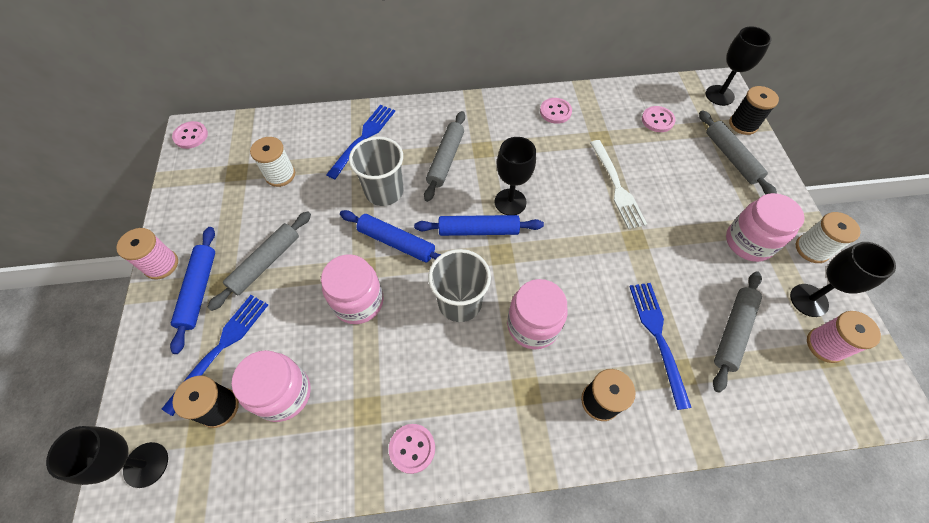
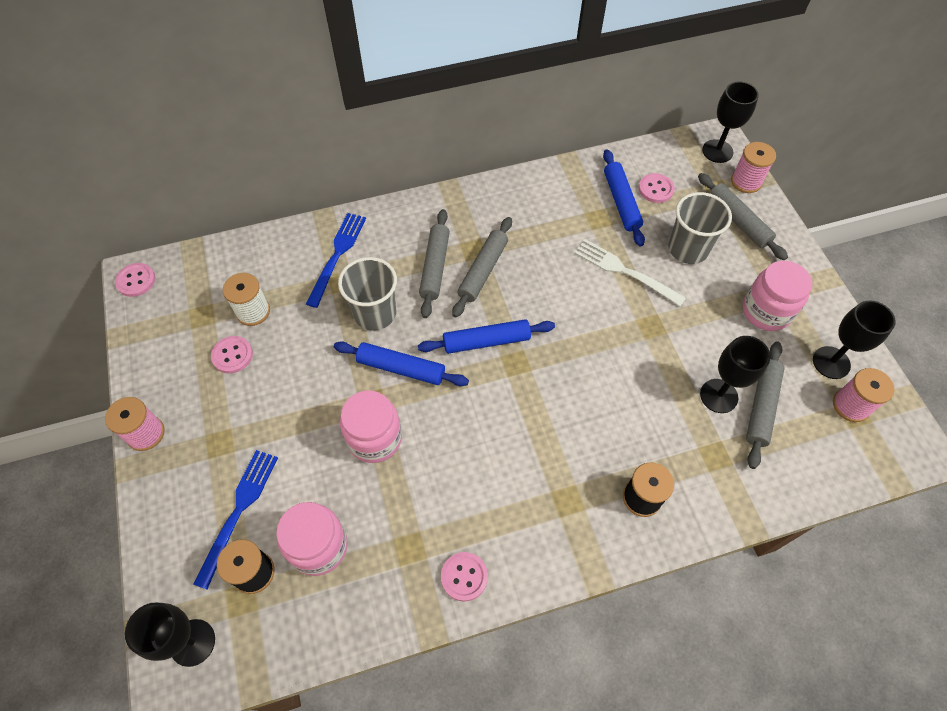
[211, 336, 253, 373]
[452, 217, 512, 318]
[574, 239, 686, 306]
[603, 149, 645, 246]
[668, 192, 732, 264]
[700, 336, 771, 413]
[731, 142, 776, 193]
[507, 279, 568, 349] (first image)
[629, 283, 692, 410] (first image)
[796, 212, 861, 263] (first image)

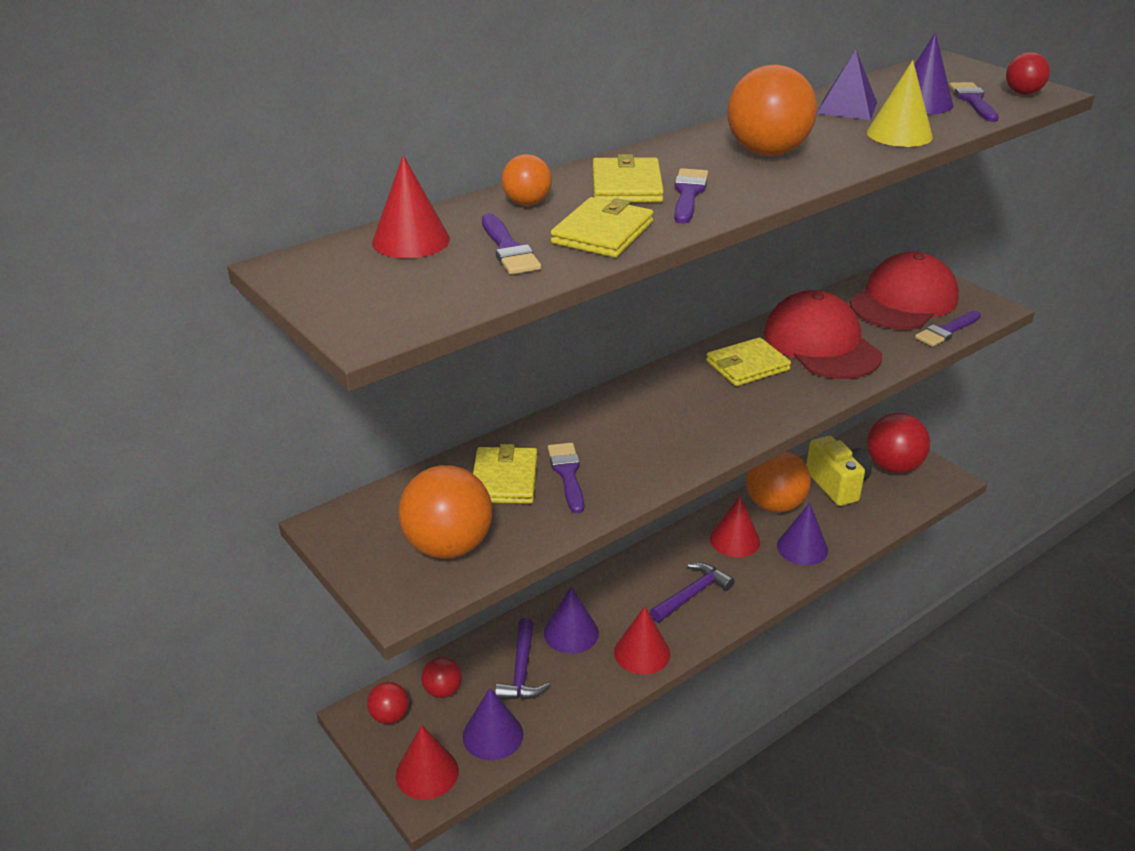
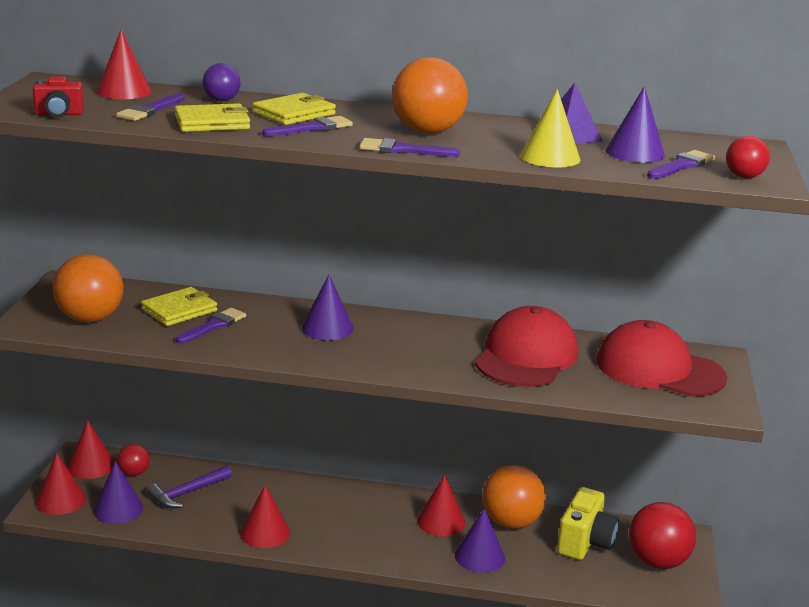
[33, 77, 84, 117]
[67, 420, 115, 479]
[203, 63, 241, 101]
[302, 274, 354, 341]
[359, 138, 460, 157]
[596, 320, 727, 397]
[650, 563, 734, 622] (first image)
[706, 337, 791, 386] (first image)

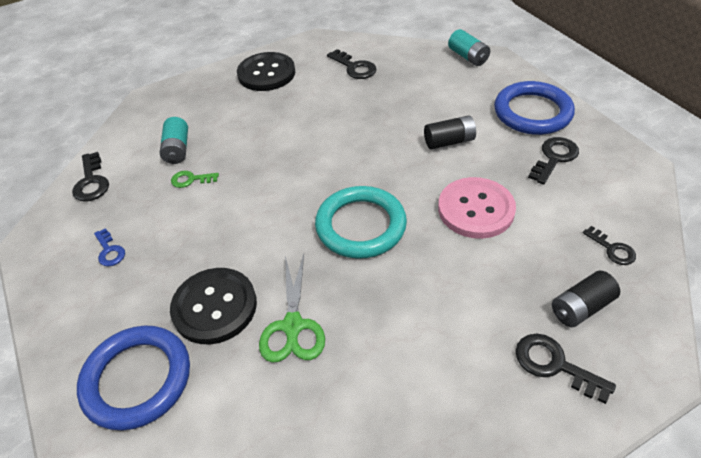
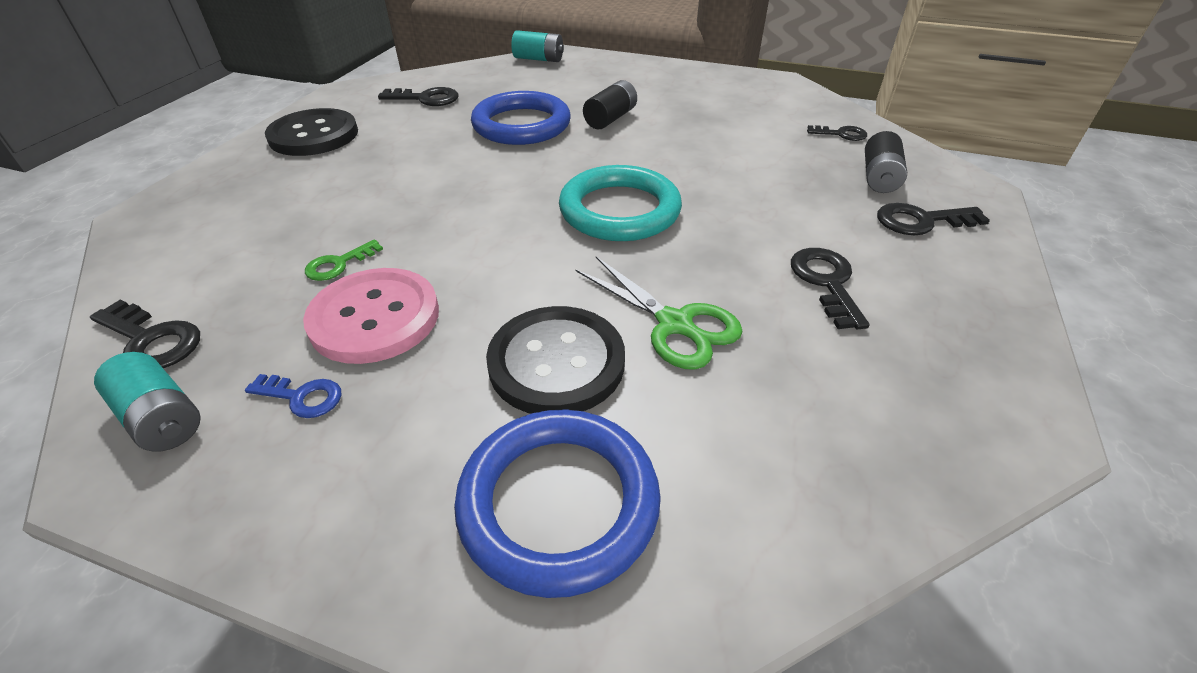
[94, 352, 201, 452]
[303, 268, 439, 364]
[471, 91, 571, 145]
[791, 248, 870, 329]

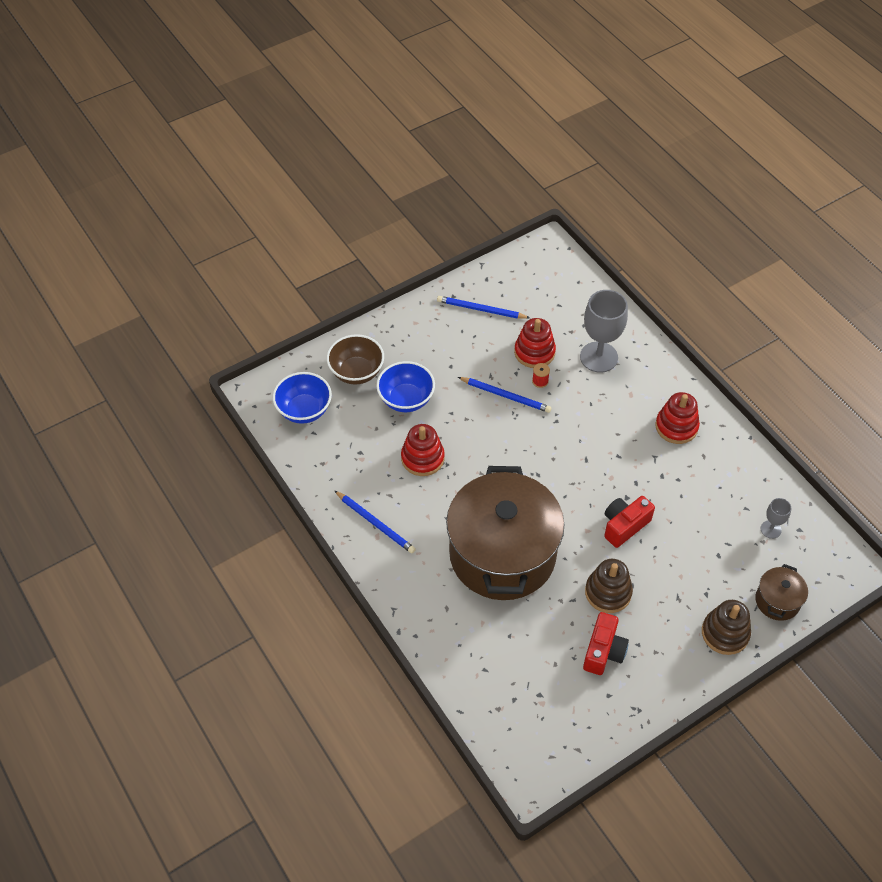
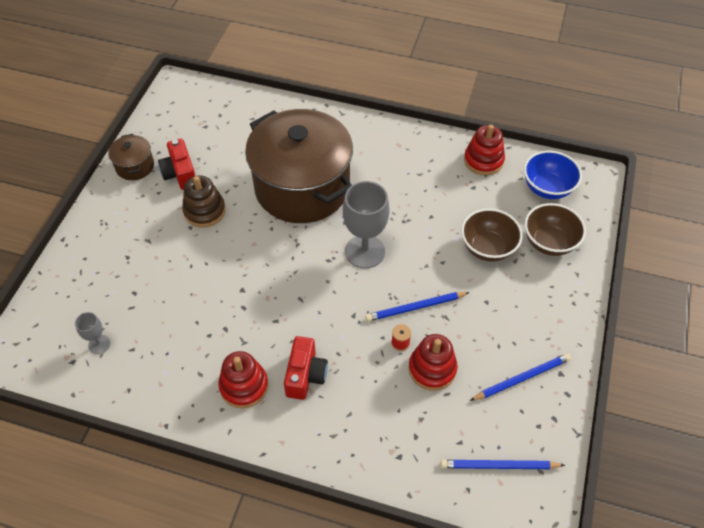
[108, 134, 154, 180]
[284, 336, 328, 400]
[343, 181, 390, 268]
[440, 460, 565, 469]
[461, 208, 523, 262]
[464, 125, 505, 176]
[702, 600, 751, 655] (first image)

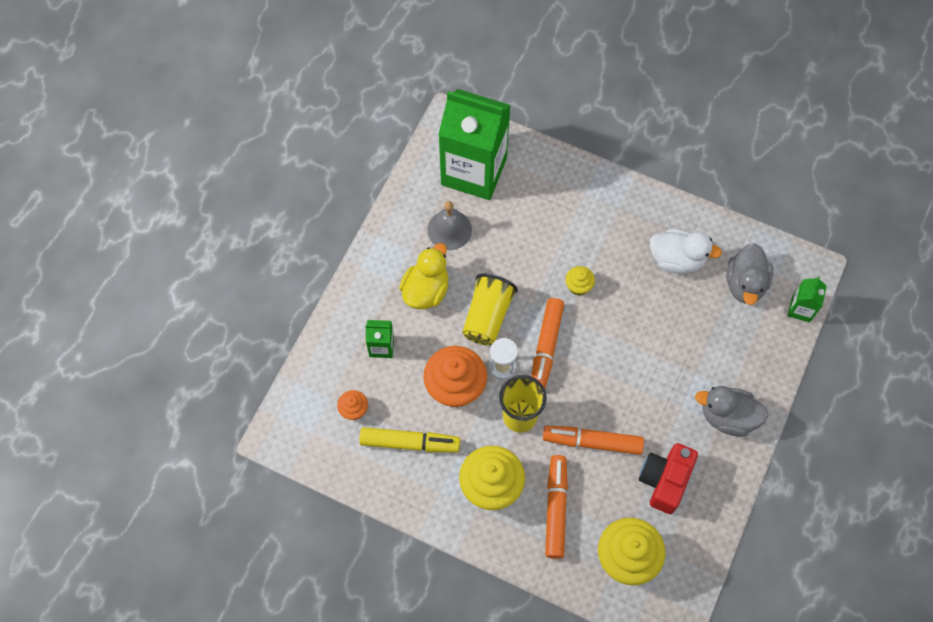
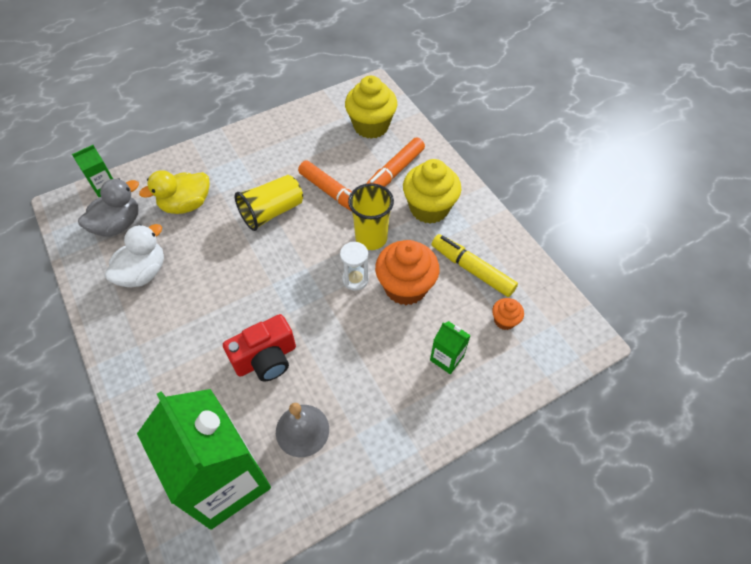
[105, 224, 164, 287]
[139, 170, 209, 214]
[223, 314, 296, 381]
[235, 175, 303, 231]
[531, 298, 564, 389] (first image)
[565, 266, 595, 296] (first image)
[695, 386, 768, 437] (first image)

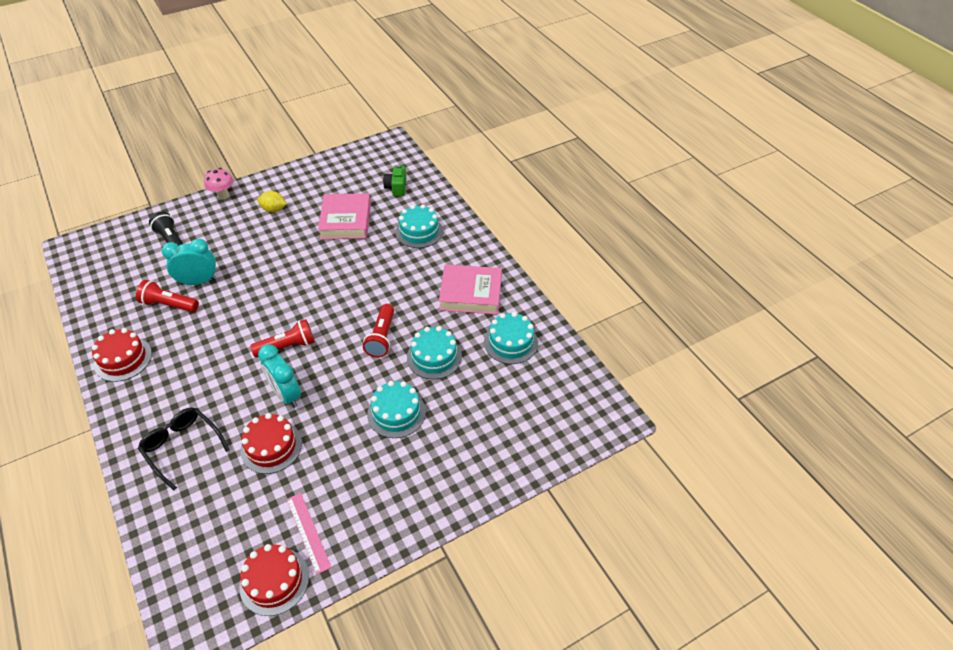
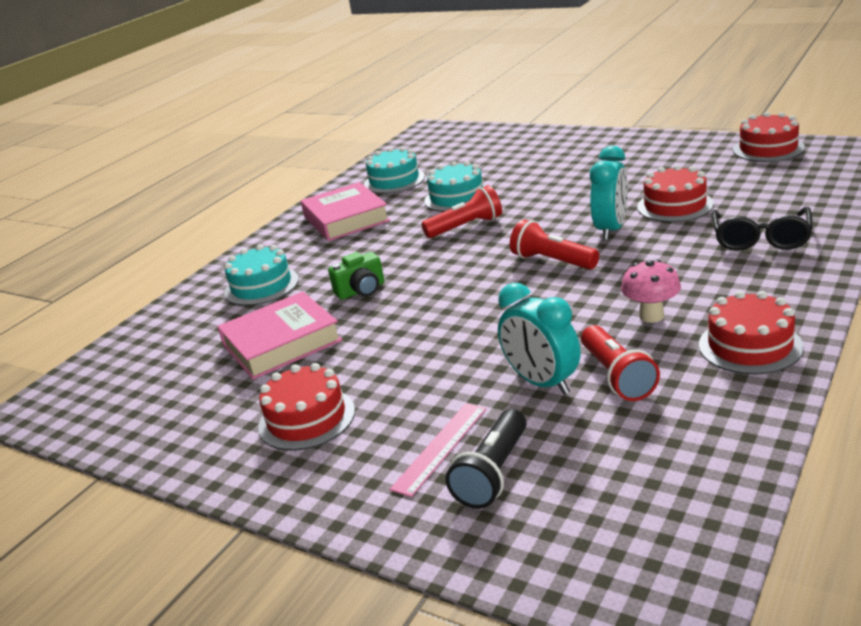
[258, 363, 355, 451]
[328, 252, 384, 300]
[390, 403, 486, 497]
[621, 259, 681, 323]
[367, 381, 426, 438] (first image)

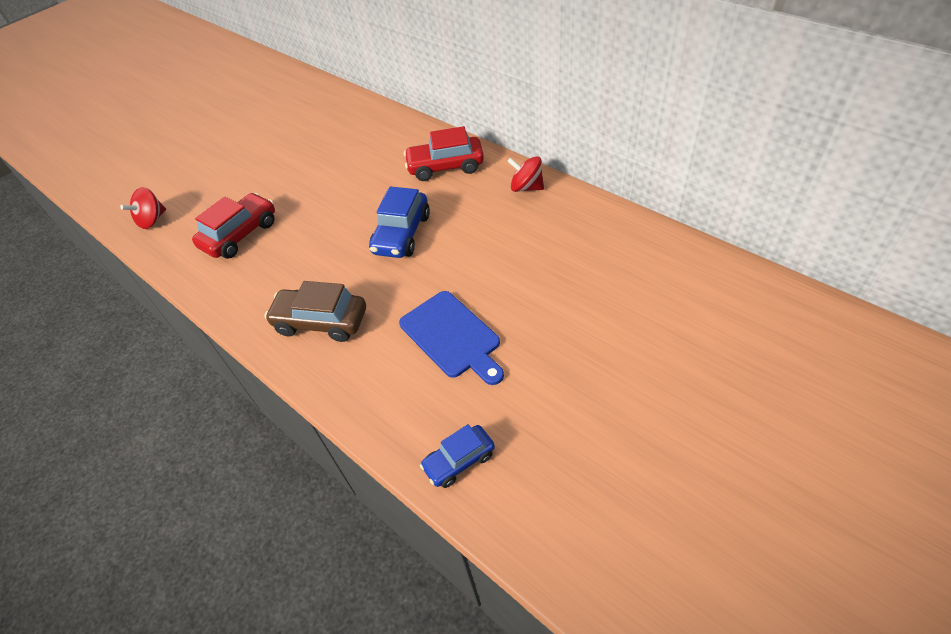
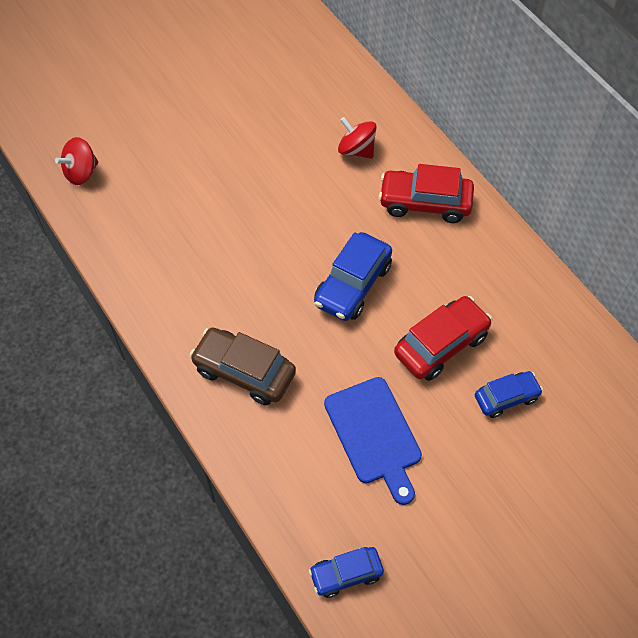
[338, 117, 377, 159]
[394, 296, 492, 381]
[475, 371, 543, 418]

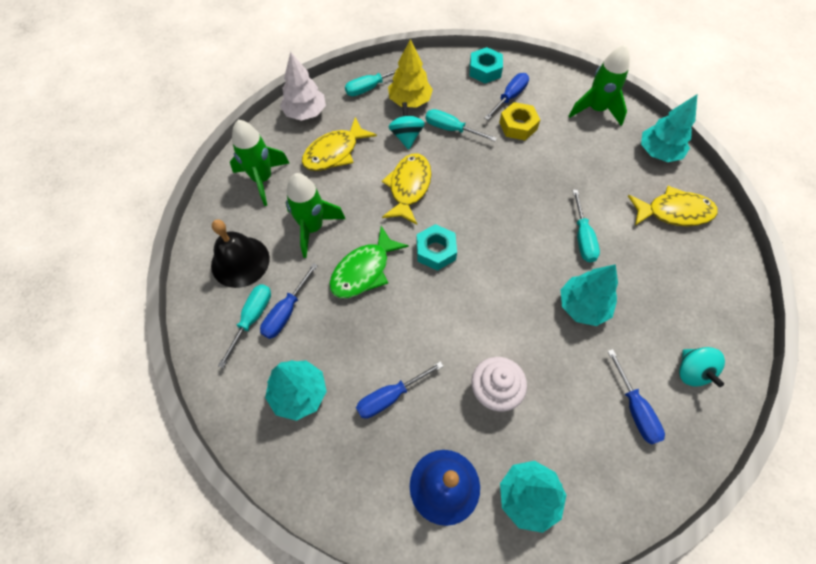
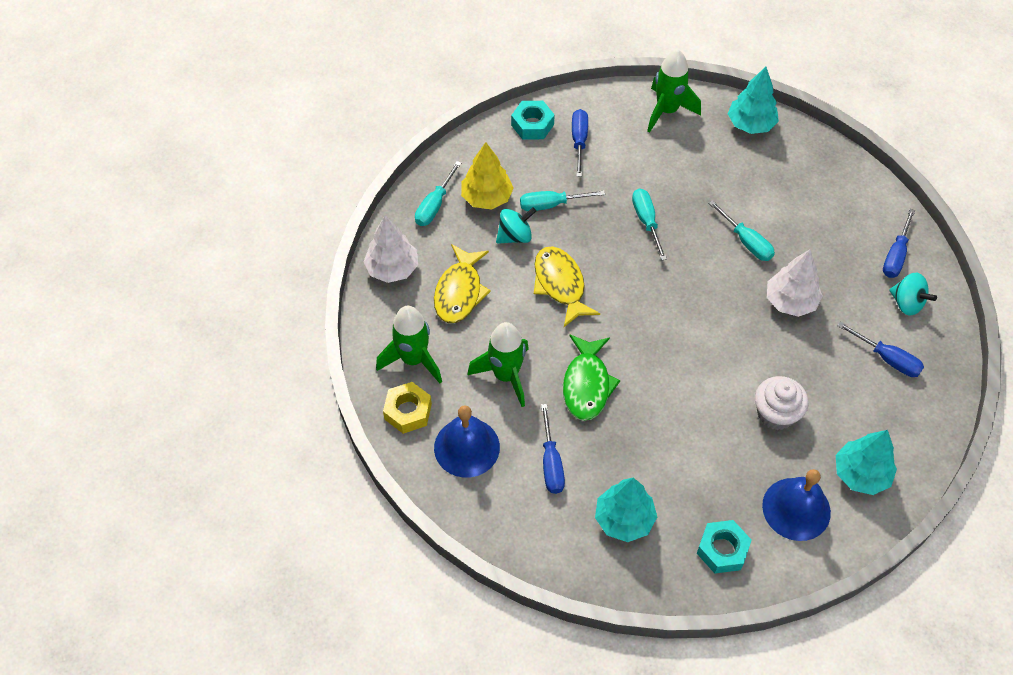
[383, 382, 432, 434]
[434, 405, 500, 478]
[496, 207, 536, 244]
[632, 189, 667, 260]
[697, 520, 752, 573]
[767, 250, 823, 317]
[883, 209, 915, 278]
[628, 186, 718, 227] (first image)

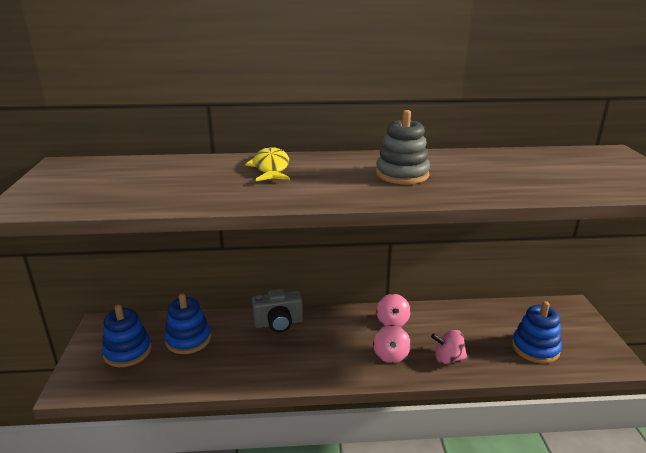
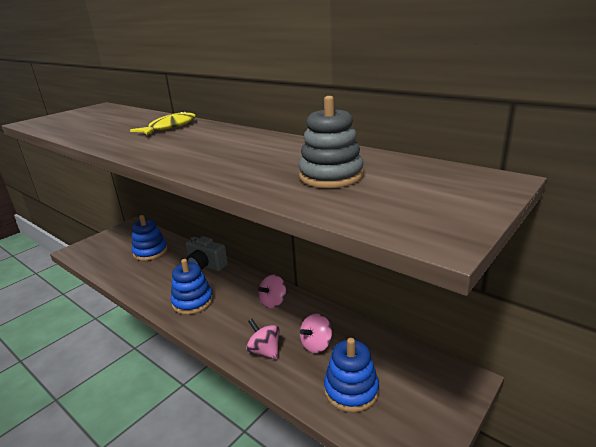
[171, 259, 213, 315]
[298, 96, 363, 188]
[300, 313, 332, 353]

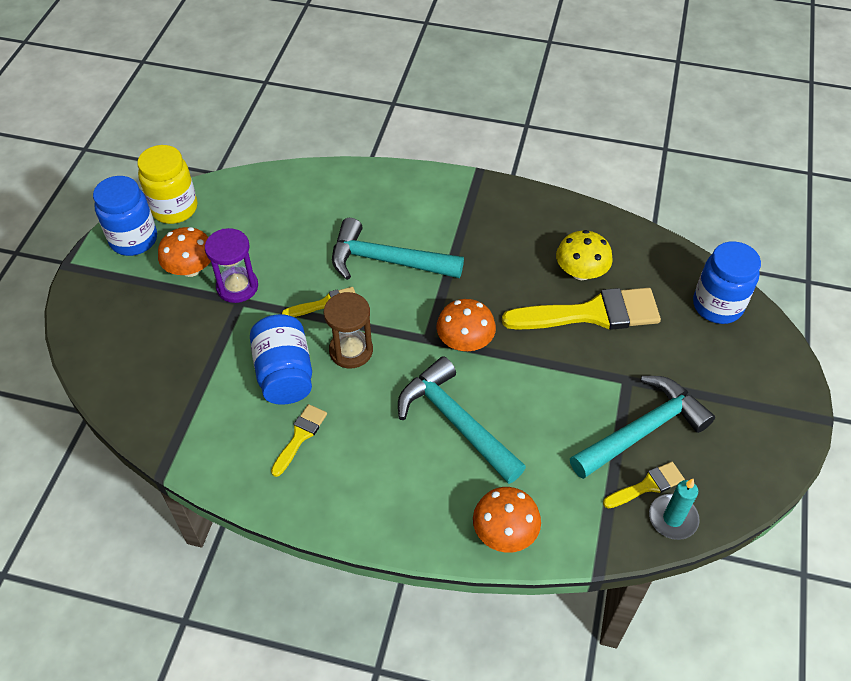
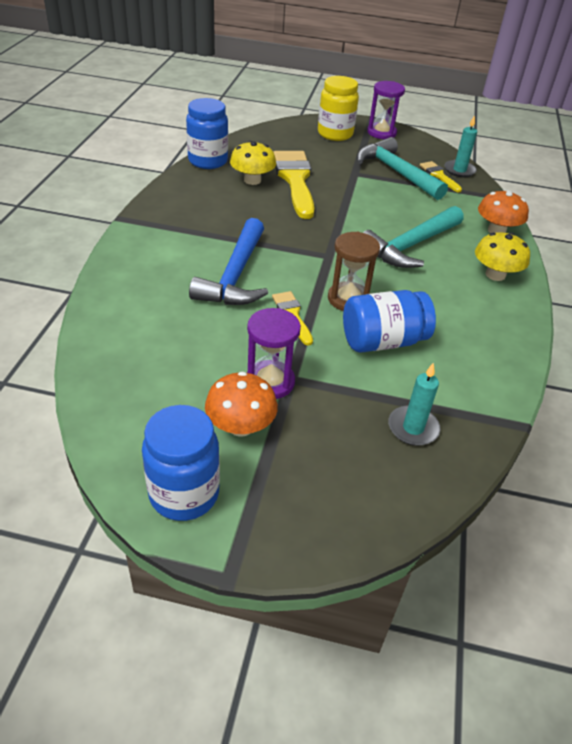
[186, 98, 228, 169]
[189, 218, 268, 305]
[318, 76, 359, 141]
[367, 81, 405, 139]
[388, 362, 440, 446]
[475, 232, 530, 281]
[271, 404, 327, 477] (first image)
[436, 299, 496, 351] (first image)

